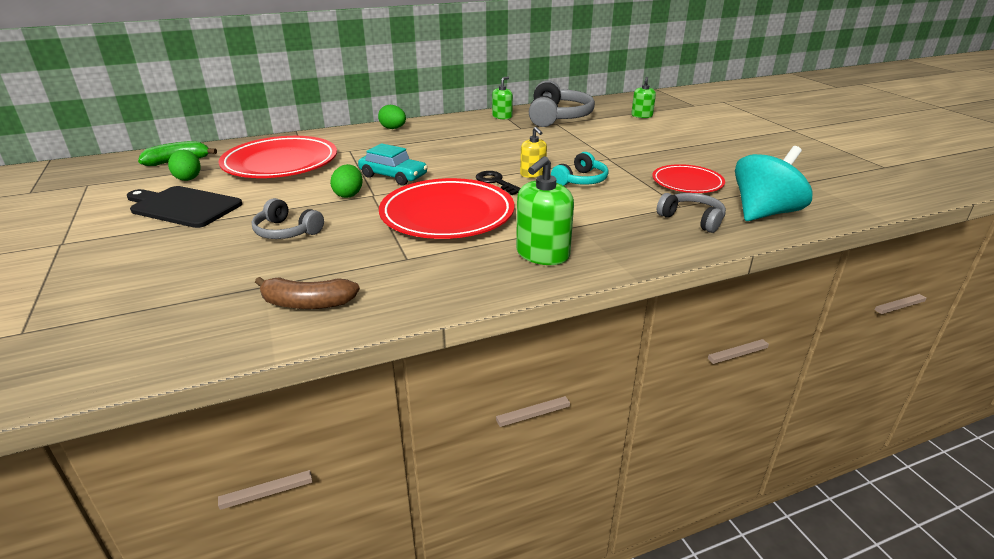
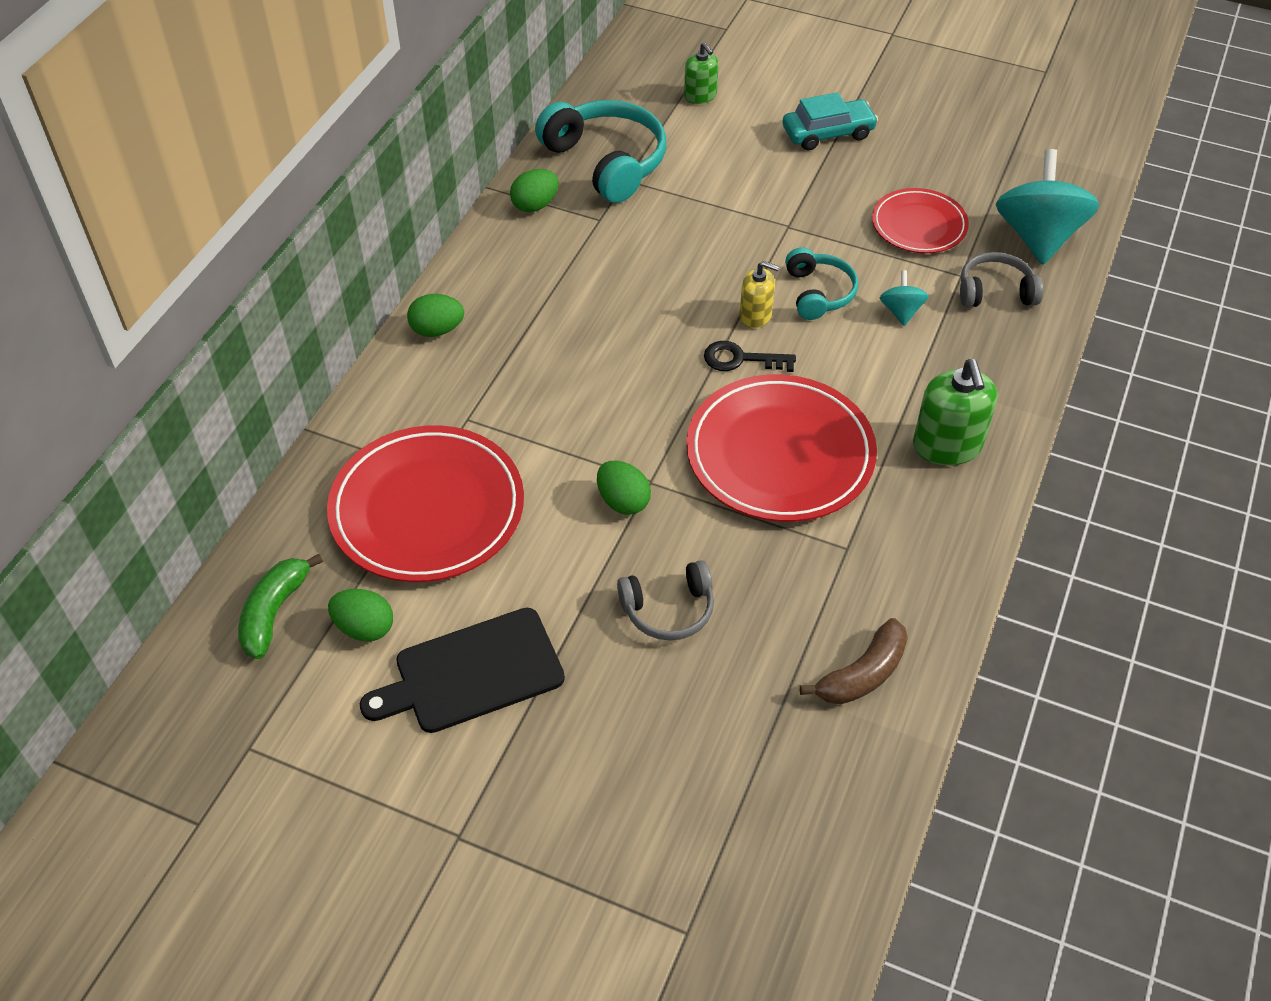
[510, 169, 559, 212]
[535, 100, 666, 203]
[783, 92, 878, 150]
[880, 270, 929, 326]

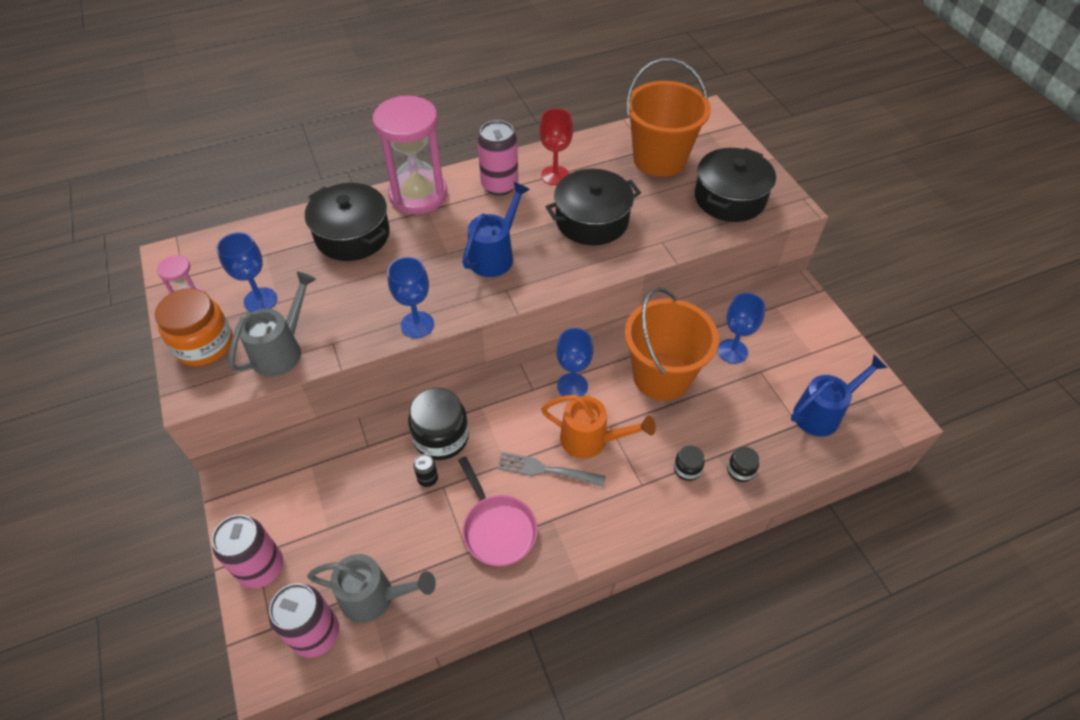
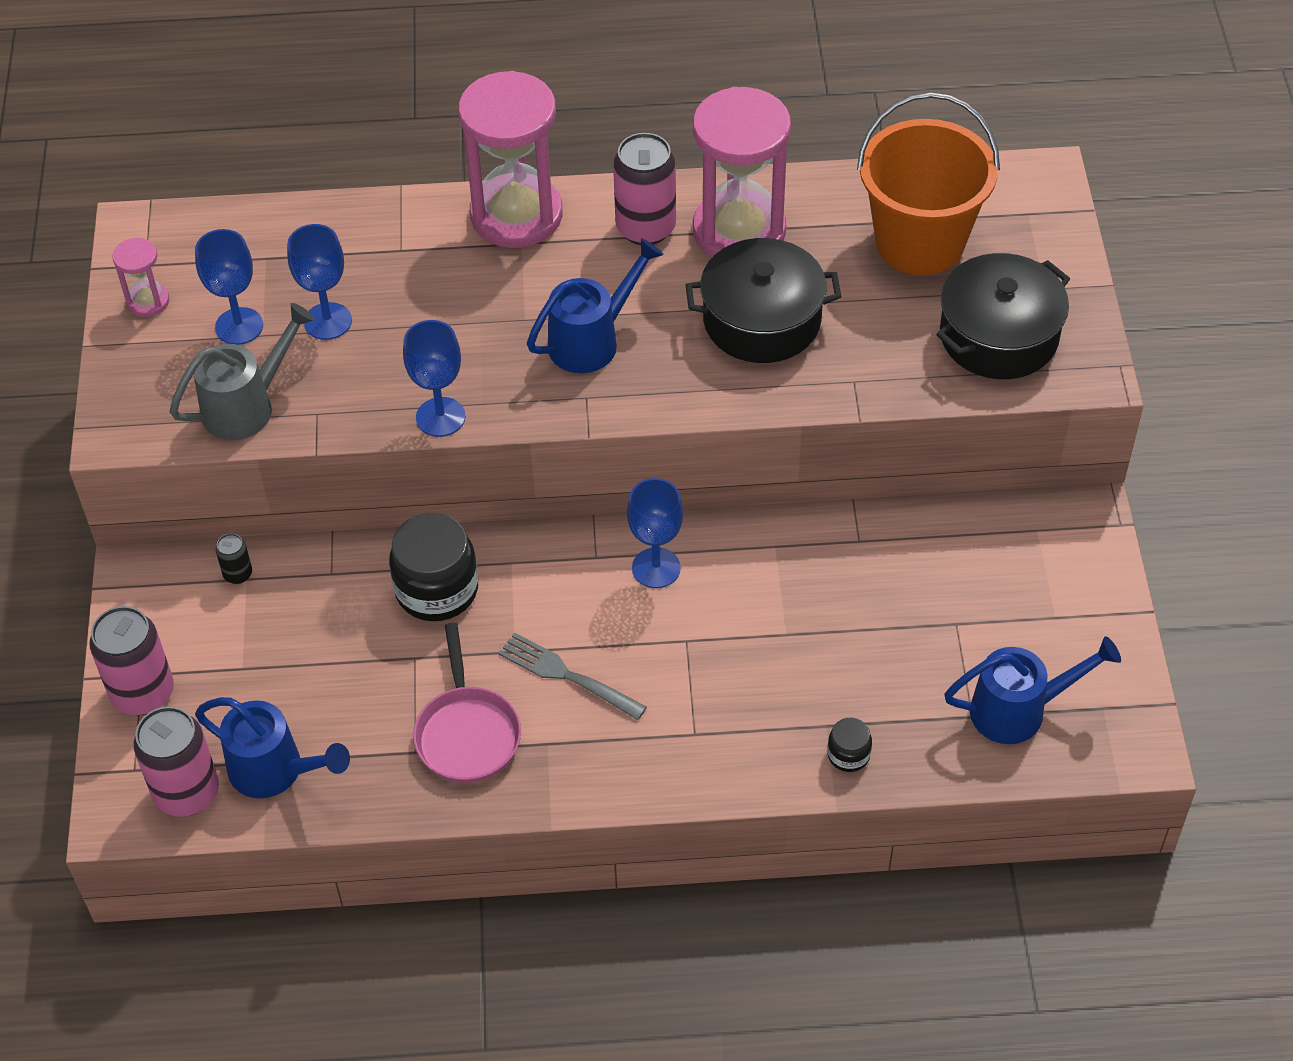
[195, 697, 350, 798]
[216, 533, 252, 584]
[287, 224, 352, 340]
[693, 87, 791, 258]
[155, 288, 233, 366] (first image)
[305, 183, 390, 261] (first image)
[541, 395, 656, 458] (first image)
[625, 287, 719, 401] (first image)
[674, 446, 705, 481] (first image)

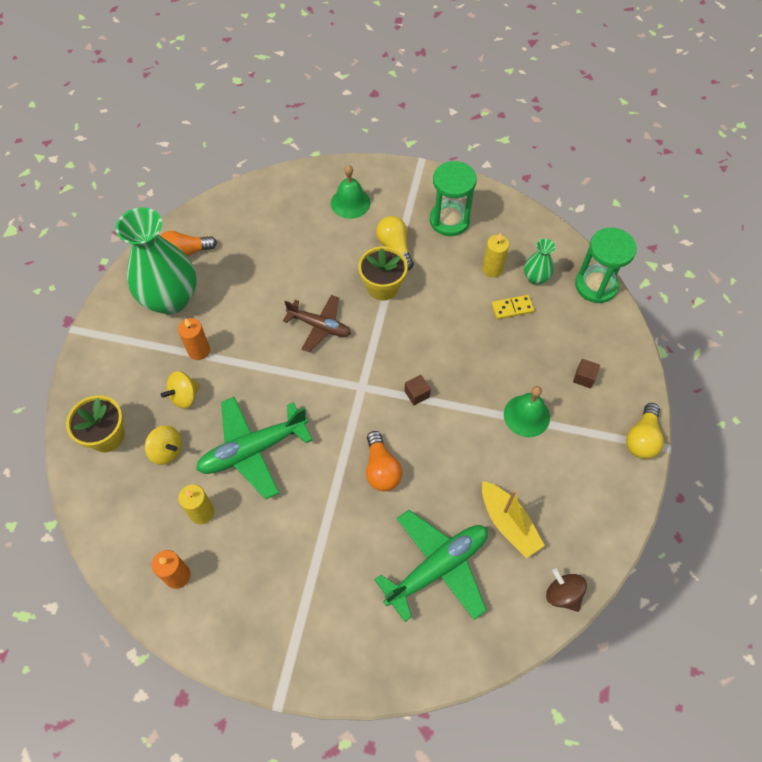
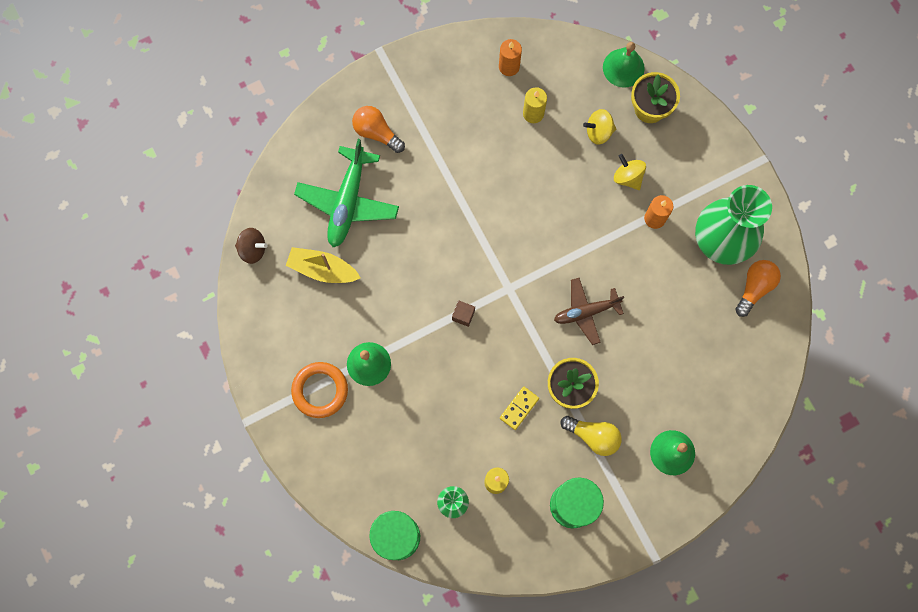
[291, 362, 348, 418]
[352, 106, 405, 153]
[500, 386, 539, 430]
[603, 42, 645, 88]
[614, 154, 646, 190]
[196, 397, 313, 500] (first image)
[573, 359, 600, 388] (first image)
[626, 403, 664, 459] (first image)

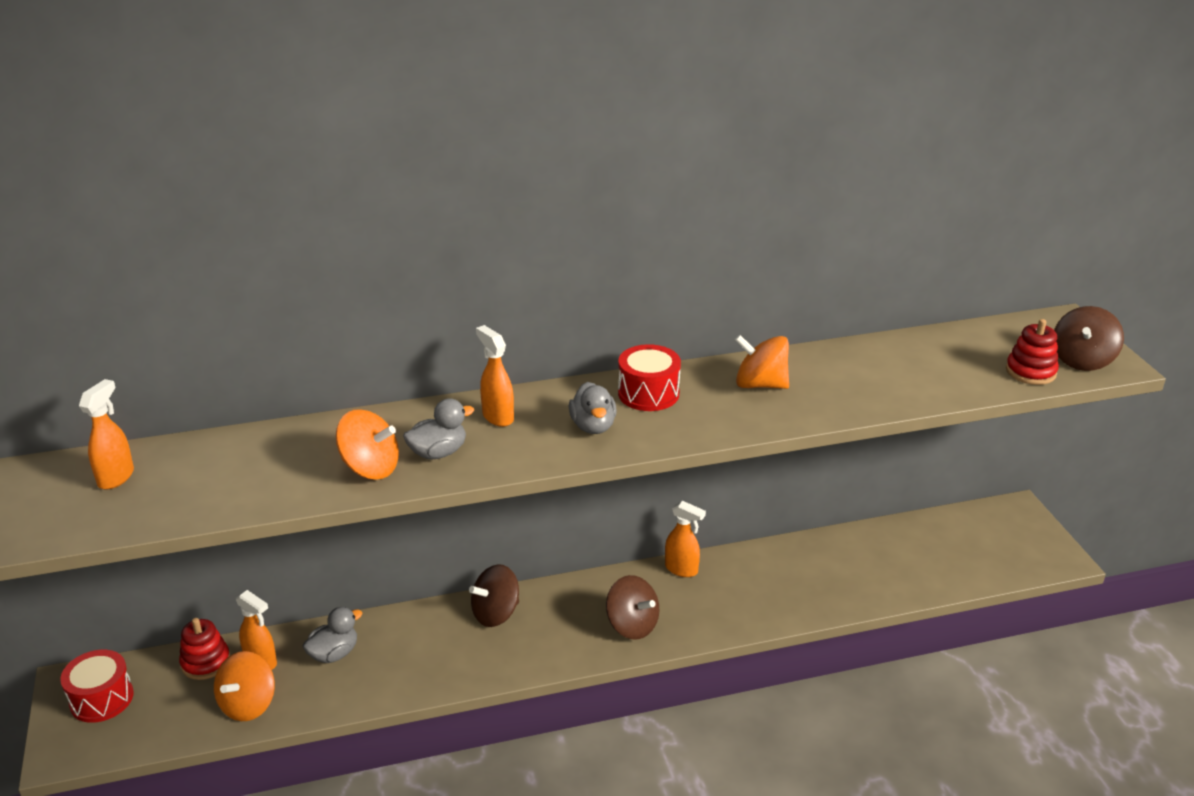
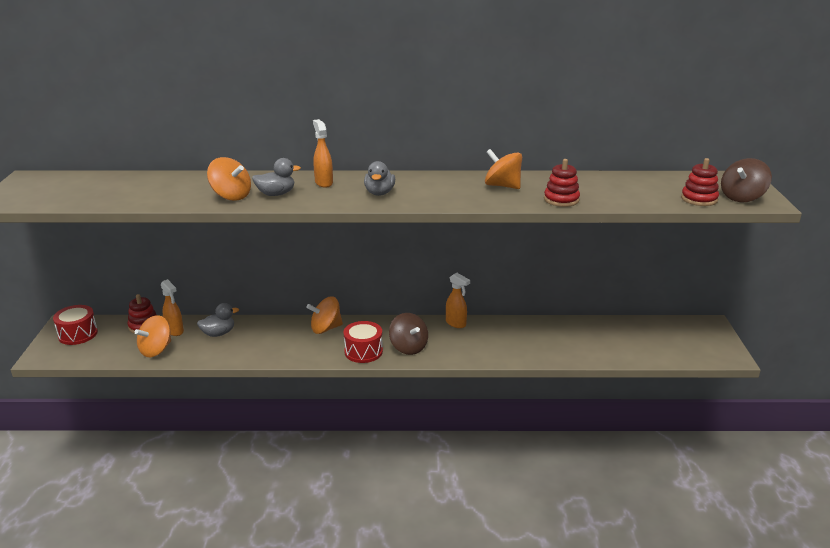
[306, 297, 343, 334]
[344, 321, 383, 363]
[544, 159, 580, 207]
[79, 379, 134, 490] (first image)

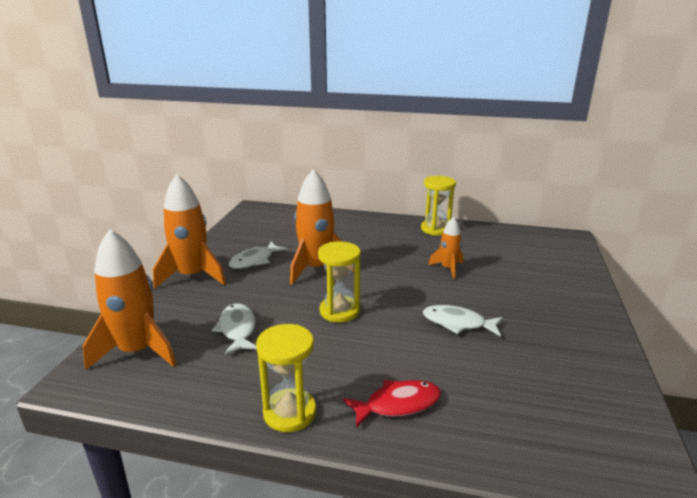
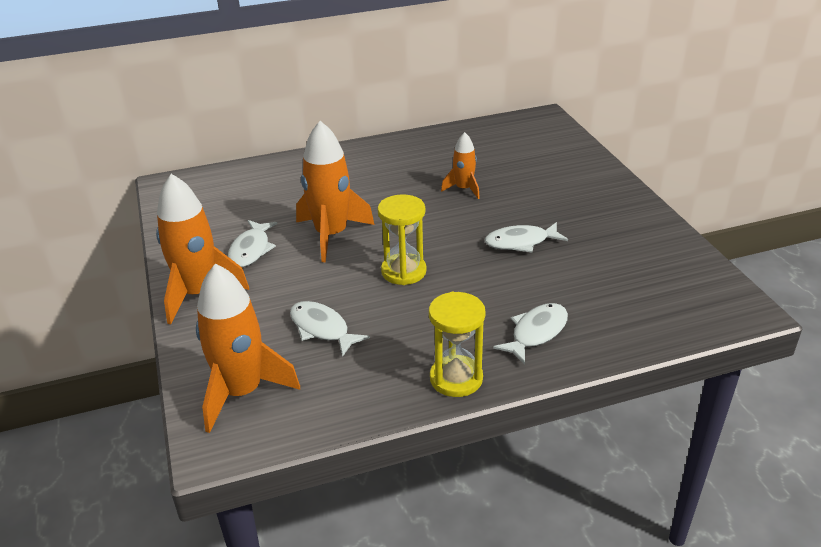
[493, 303, 568, 364]
[421, 176, 456, 235] (first image)

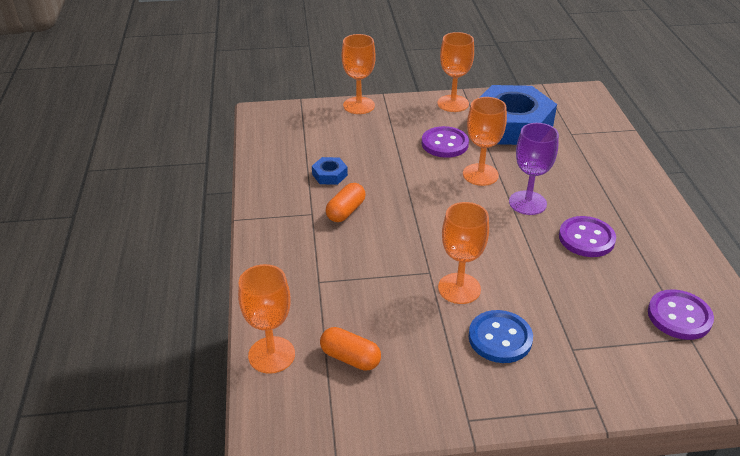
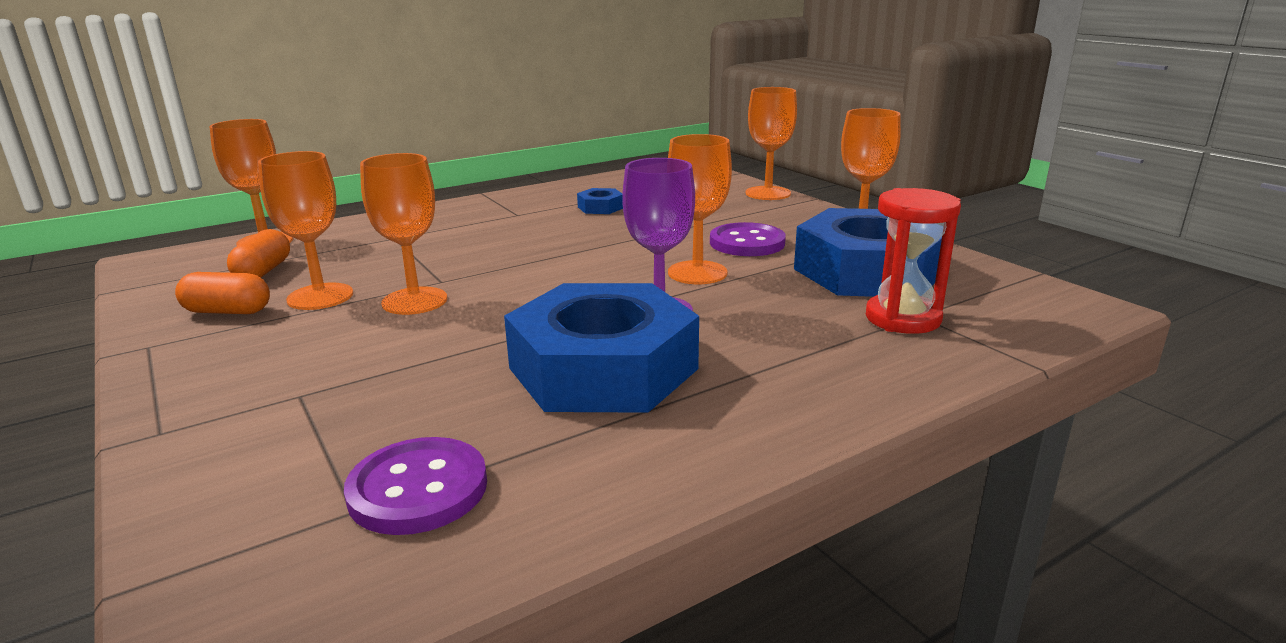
[175, 272, 270, 314]
[258, 151, 353, 310]
[504, 283, 699, 413]
[866, 188, 961, 334]
[469, 310, 533, 363] (first image)

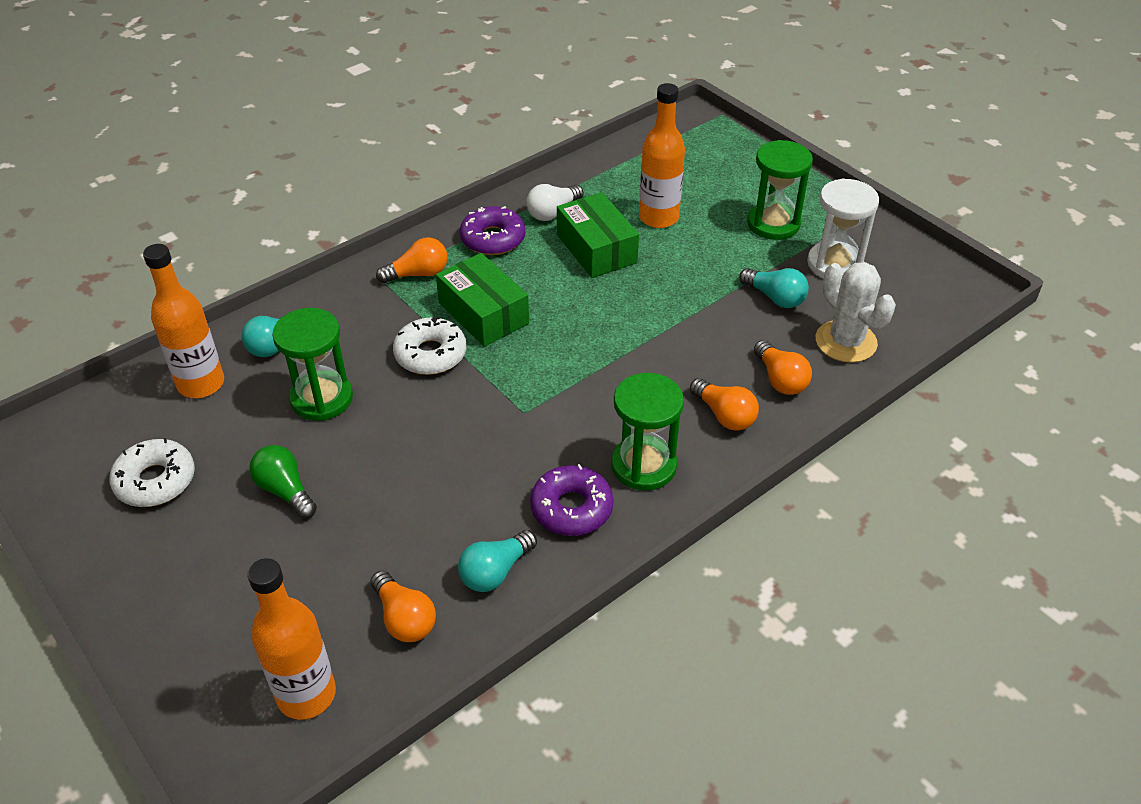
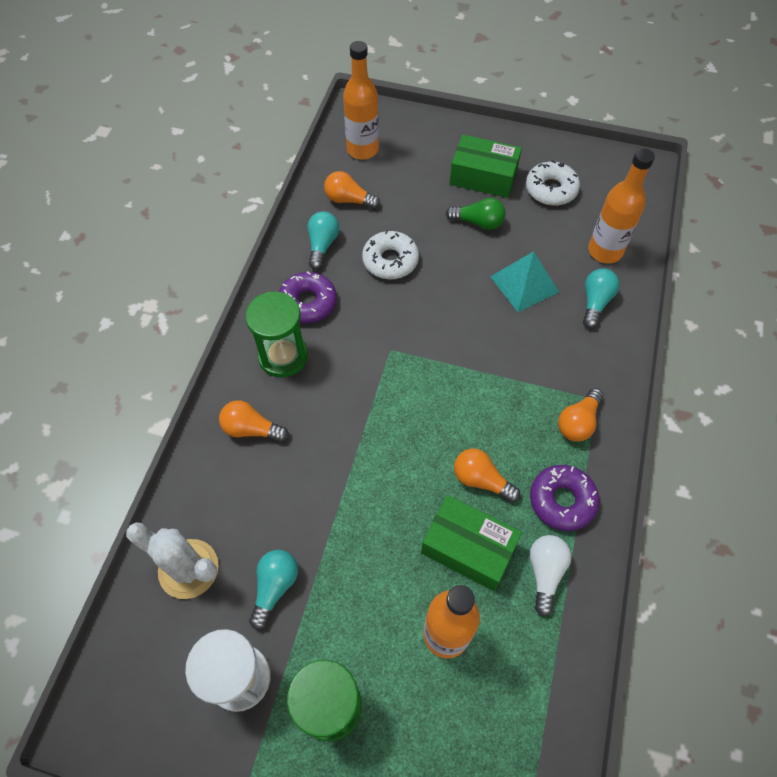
[249, 550, 298, 630]
[362, 230, 419, 280]
[449, 135, 522, 198]
[454, 449, 520, 503]
[490, 251, 559, 312]

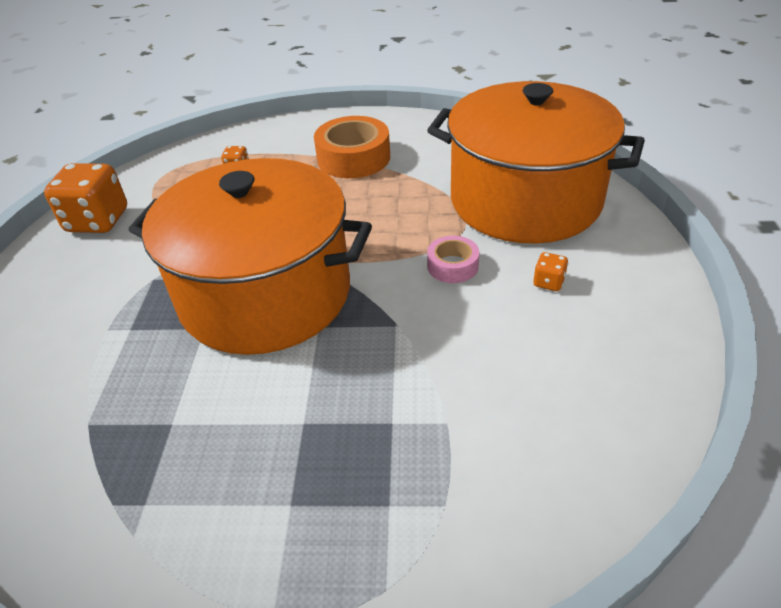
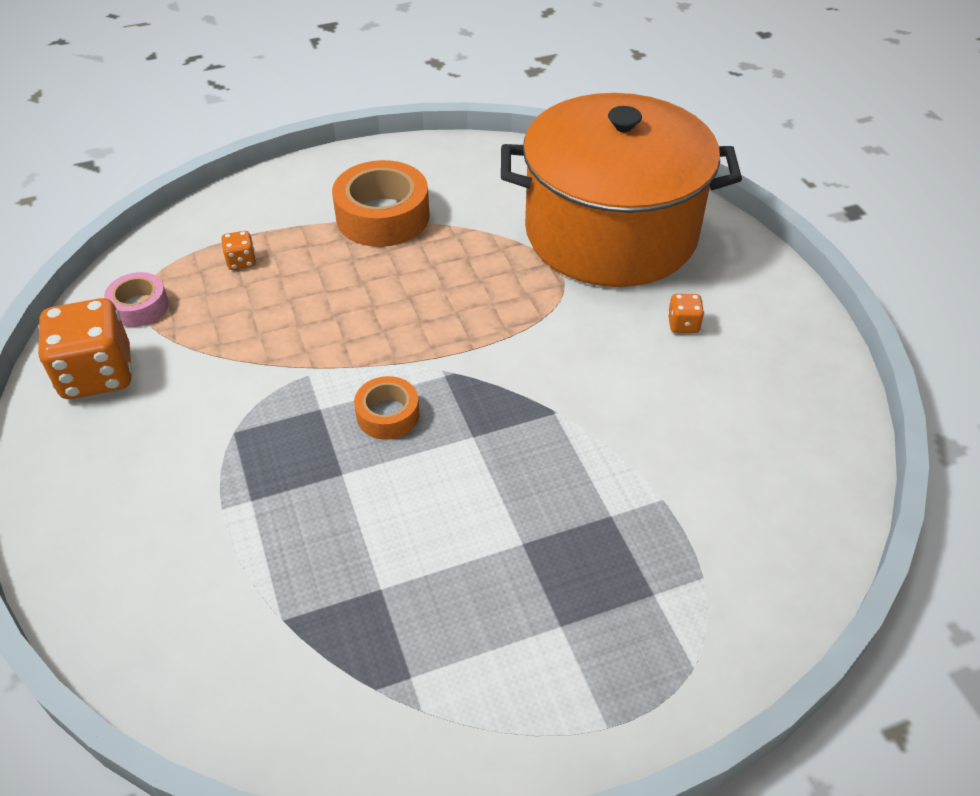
[104, 272, 169, 327]
[354, 376, 419, 440]

